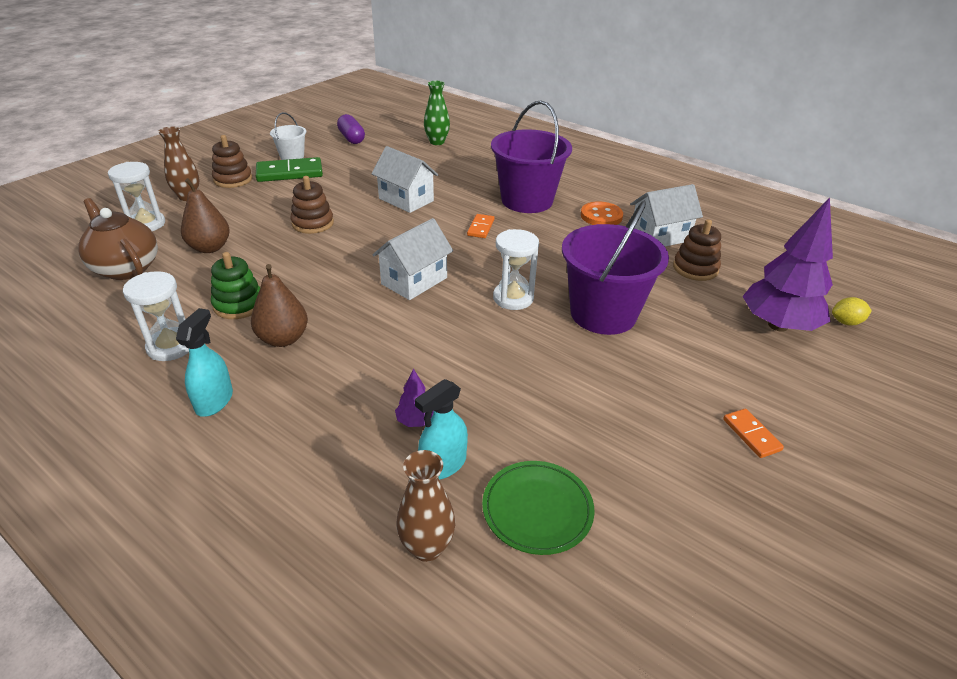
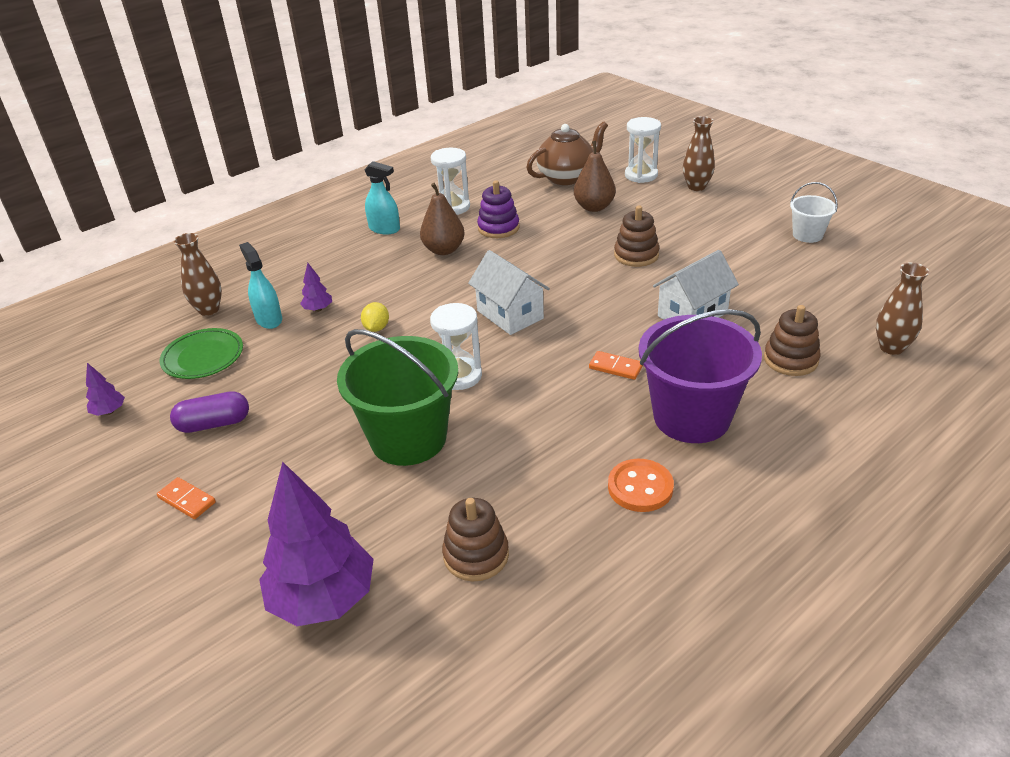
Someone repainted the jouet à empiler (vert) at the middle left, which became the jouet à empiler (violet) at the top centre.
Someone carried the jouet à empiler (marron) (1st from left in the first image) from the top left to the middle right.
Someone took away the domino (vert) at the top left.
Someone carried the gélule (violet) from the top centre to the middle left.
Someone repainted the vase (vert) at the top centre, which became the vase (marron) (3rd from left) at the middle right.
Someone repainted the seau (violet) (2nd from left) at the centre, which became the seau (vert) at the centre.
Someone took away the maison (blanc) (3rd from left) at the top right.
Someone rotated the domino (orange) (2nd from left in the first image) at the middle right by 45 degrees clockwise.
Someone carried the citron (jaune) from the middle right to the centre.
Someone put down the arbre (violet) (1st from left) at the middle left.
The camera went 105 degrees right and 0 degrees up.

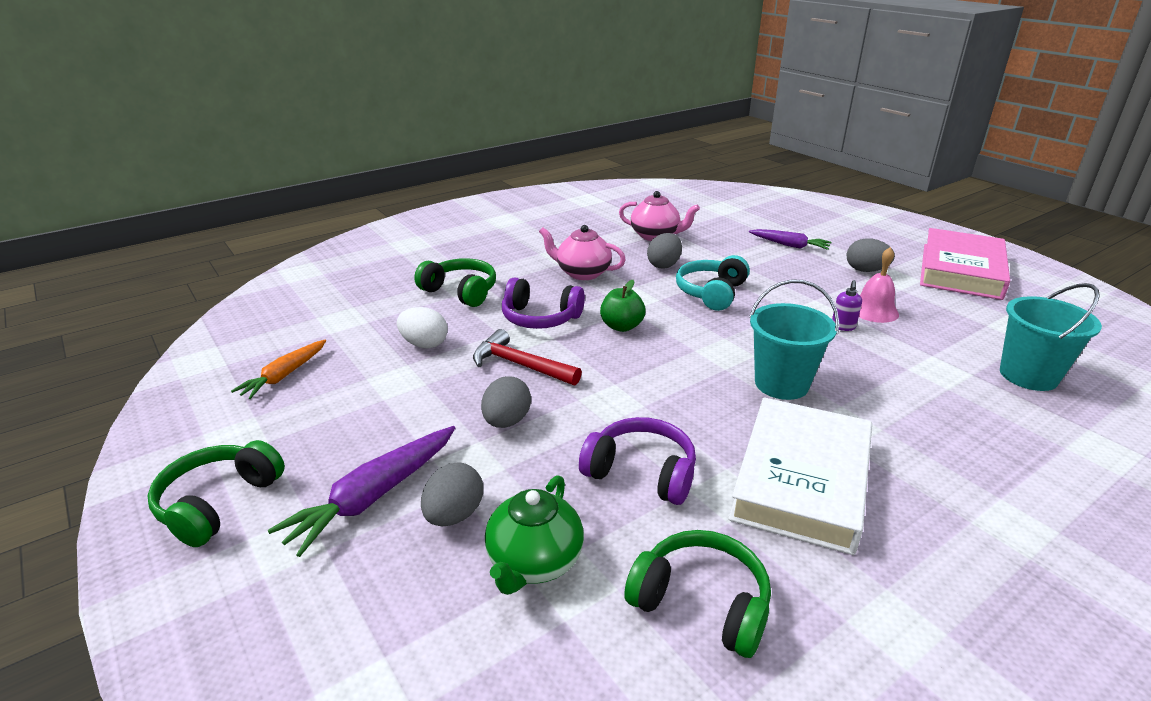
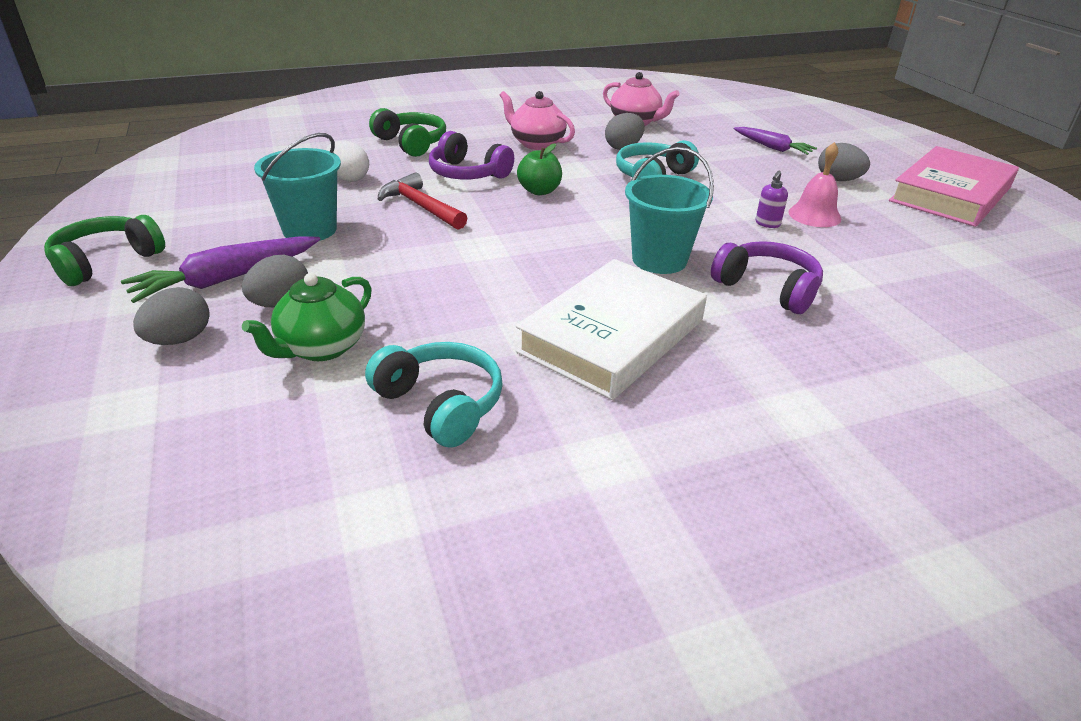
Someone took away the carotte (orange) at the middle left.
Someone carried the œuf (gris) (2nd from left in the first image) from the centre to the middle left.
Someone carried the casque audio (violet) (2nd from left) from the centre to the middle right.
Someone repainted the casque audio (vert) (3rd from left) at the bottom centre, which became the casque audio (turquoise) (1st from left) at the centre.
Someone carried the seau (turquoise) (2nd from left in the first image) from the middle right to the top left.
The camera went 15 degrees right and 5 degrees up.

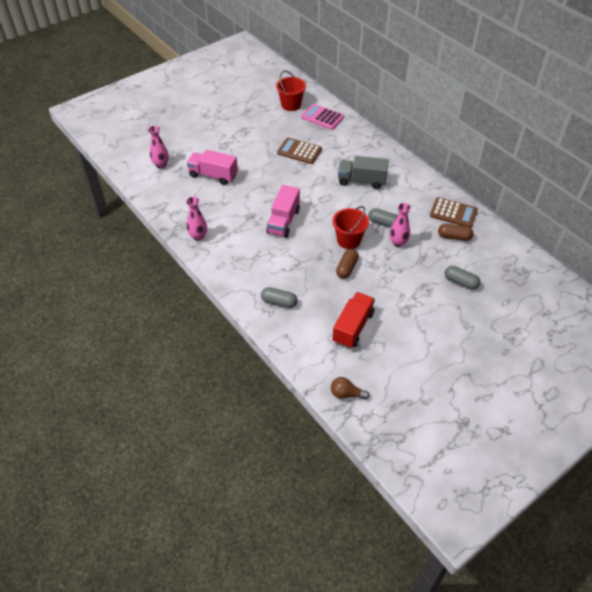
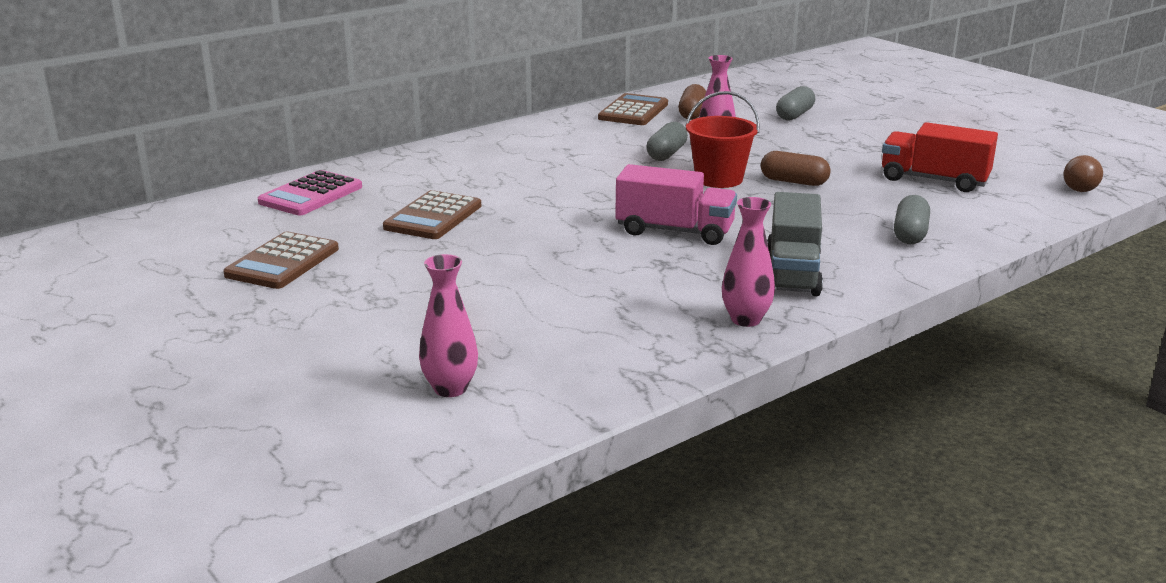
Someone took away the camion (rose) (1st from left) at the top centre.
Someone took away the seau (rouge) (1st from left) at the top centre.
Someone carried the camion (gris) from the top centre to the middle right.
Someone put down the calculatrice (marron) (1st from left) at the middle left.
The camera went 90 degrees left and 25 degrees down.

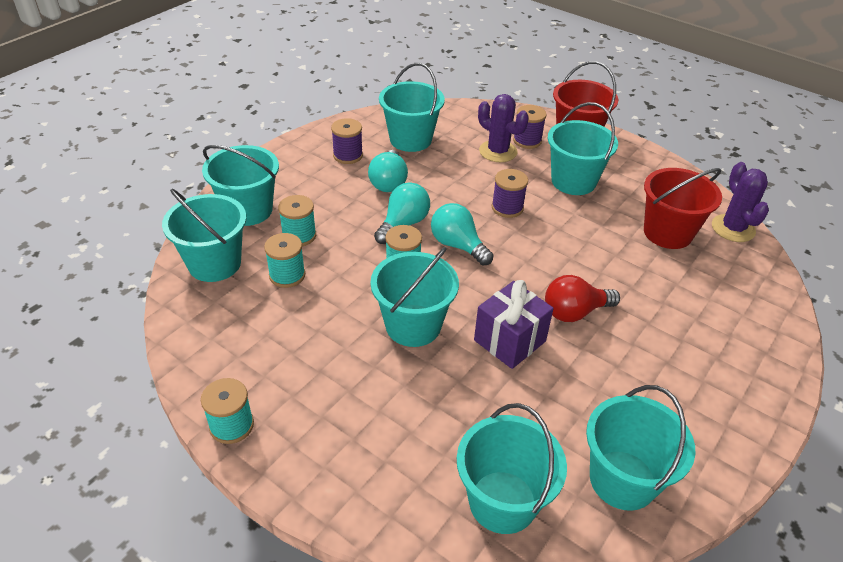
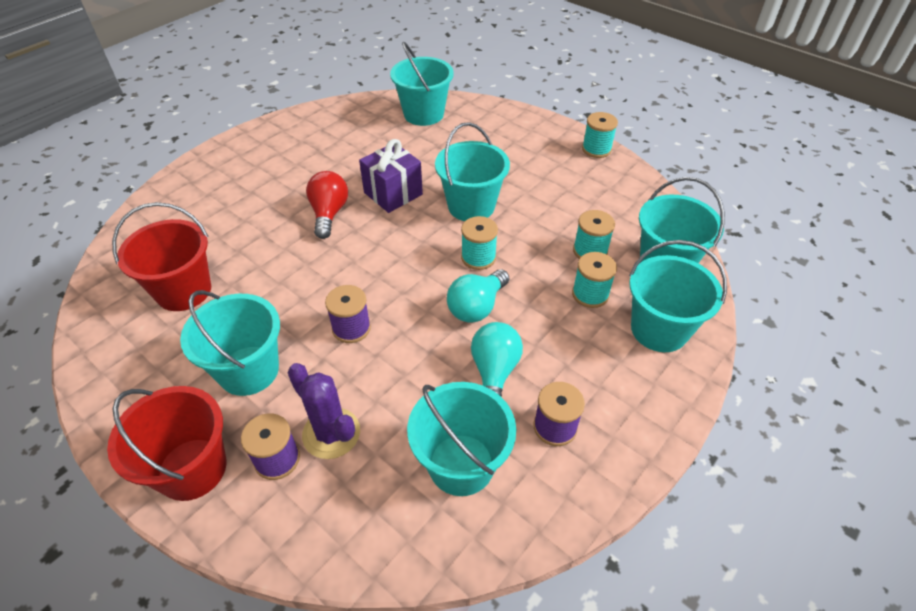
Someone took away the ampoule (turquoise) (3rd from left) at the centre.
Someone rotated the ampoule (rouge) at the middle right by 75 degrees counterclockwise.
Someone took away the seau (turquoise) (7th from left) at the bottom right.
Someone took away the cactus (violet) (2nd from left) at the middle right.
The camera went 175 degrees left and 5 degrees up.

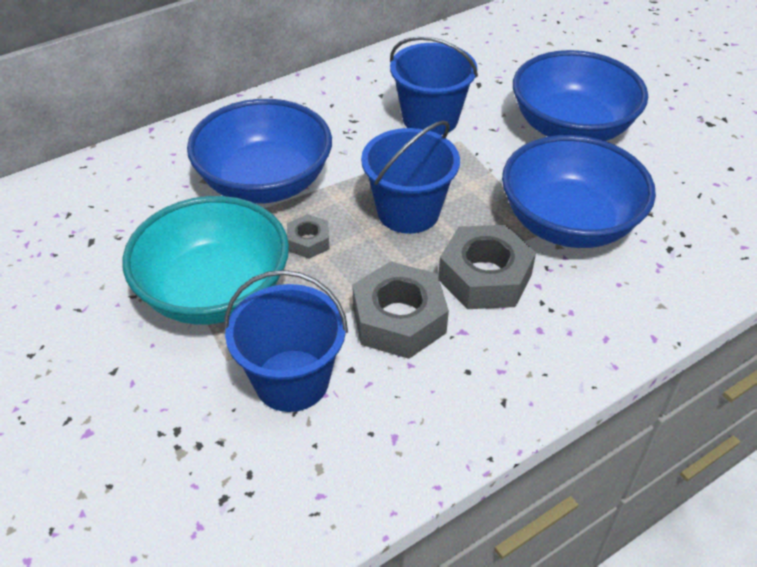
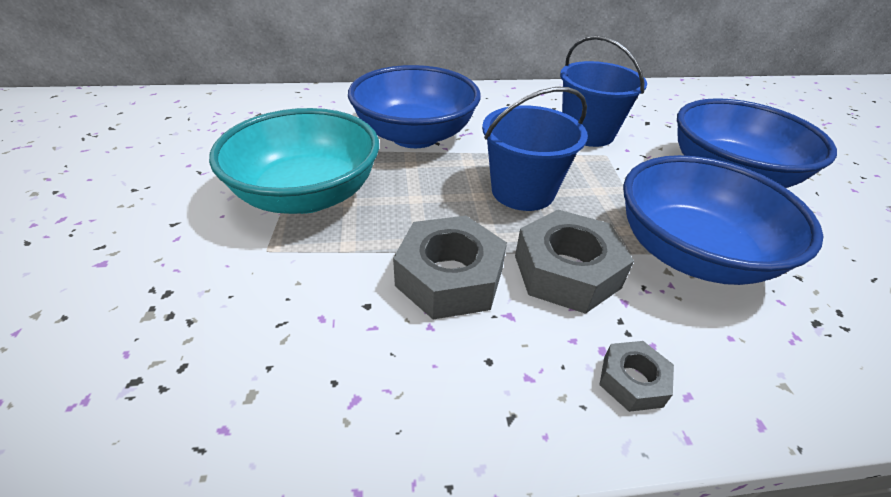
Someone took away the seau (bleu) (1st from left) at the centre.
Someone carried the écrou (gris) (1st from left in the first image) from the centre to the bottom right.
The camera went 25 degrees right and 5 degrees down.

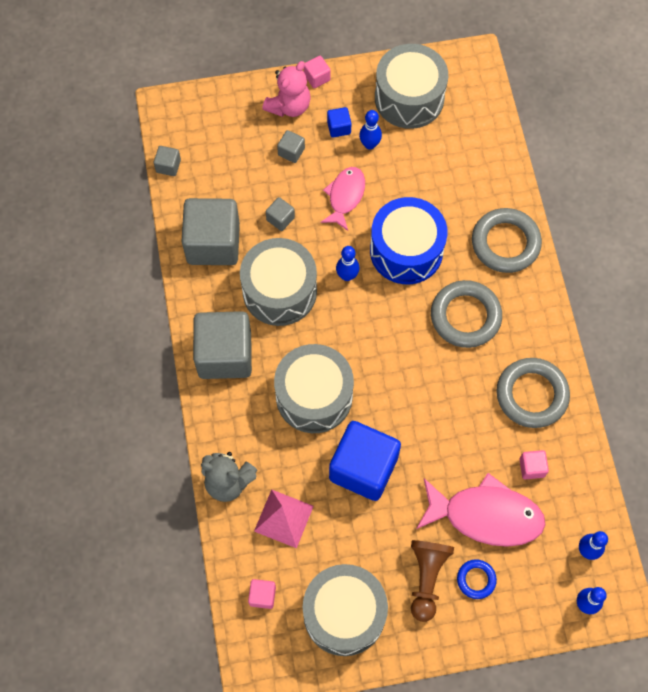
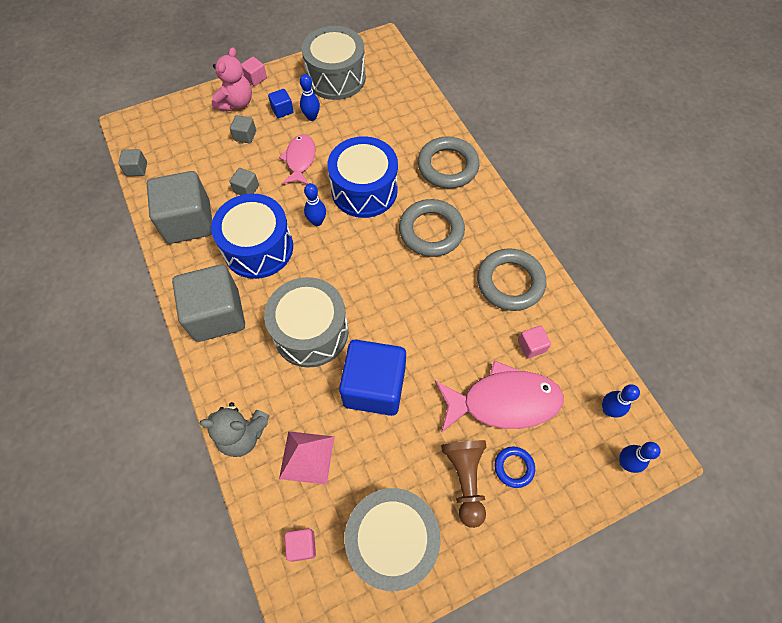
Someone repainted the tambour (gris) (1st from left) at the centre, which became the tambour (bleu) (1st from left) at the middle left.
The camera went 15 degrees left and 5 degrees down.

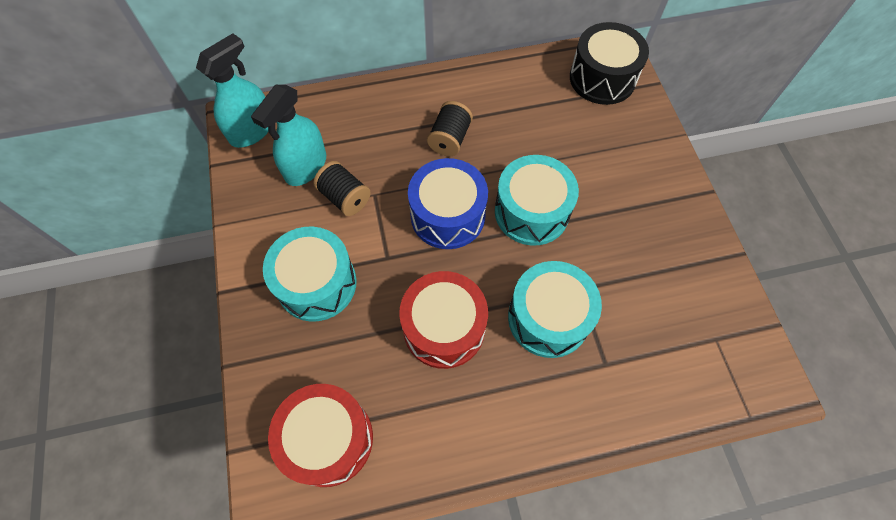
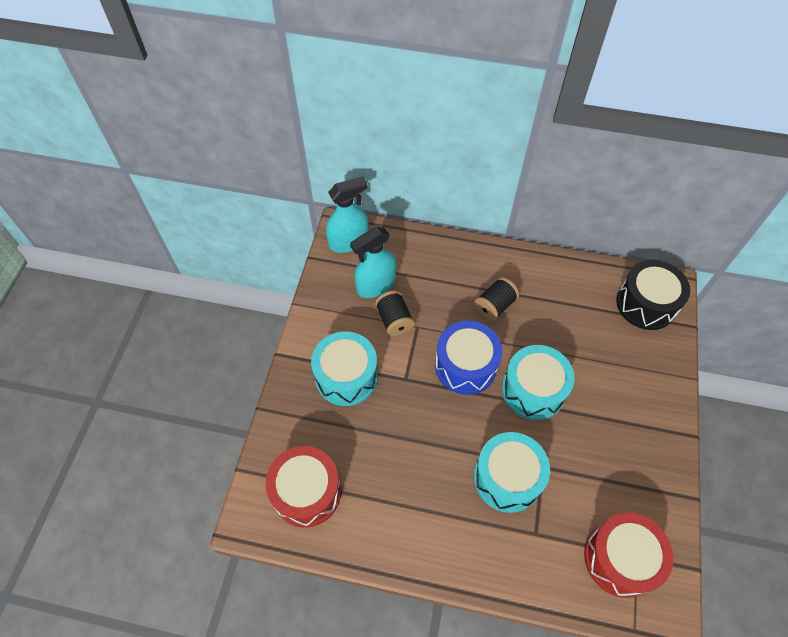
Someone carried the tambour (rouge) (2nd from left) from the centre to the bottom right.
The camera went 25 degrees right and 5 degrees down.

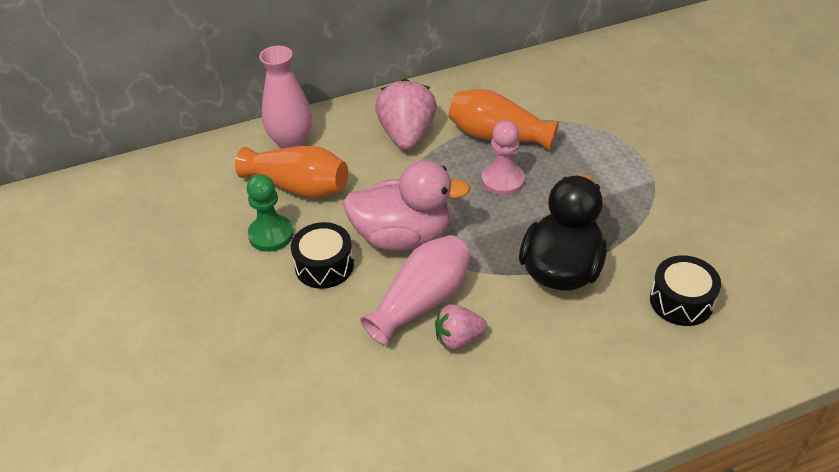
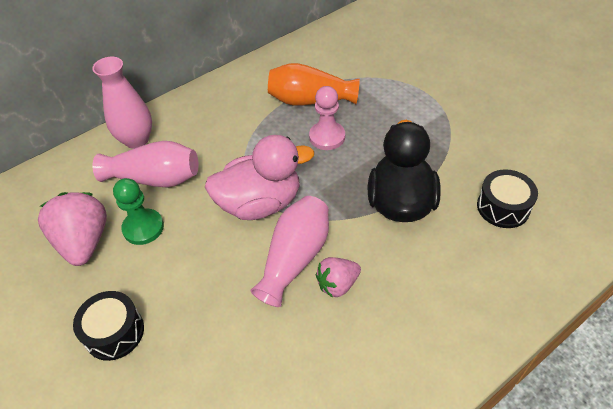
Someone repainted the vase (orange) (1st from left) at the centre, which became the vase (rose) (2nd from left) at the middle left.
Someone carried the tambour (noir) (1st from left) from the centre to the bottom left.
Someone carried the fraise (rose) (1st from left) from the top centre to the middle left.
The camera went 15 degrees left and 5 degrees up.

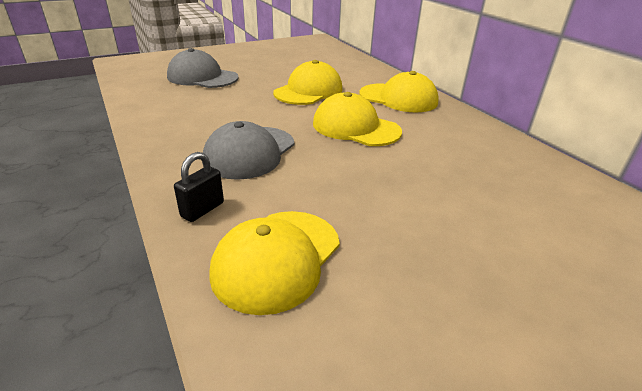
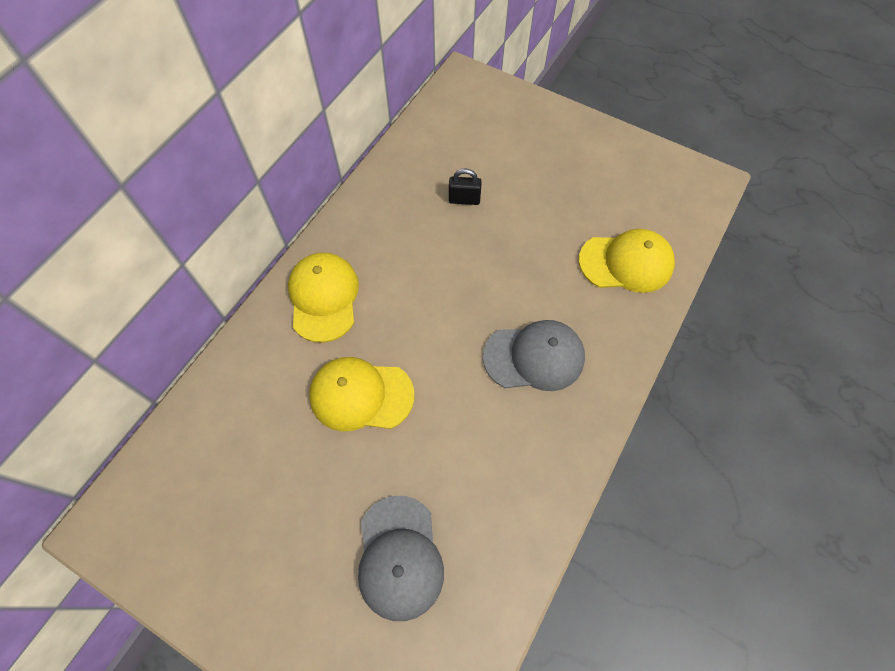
Someone carried the cadenas (noir) from the middle left to the top centre.
Someone took away the casquette (jaune) (3rd from left) at the top centre.
The camera went 120 degrees left and 30 degrees up.

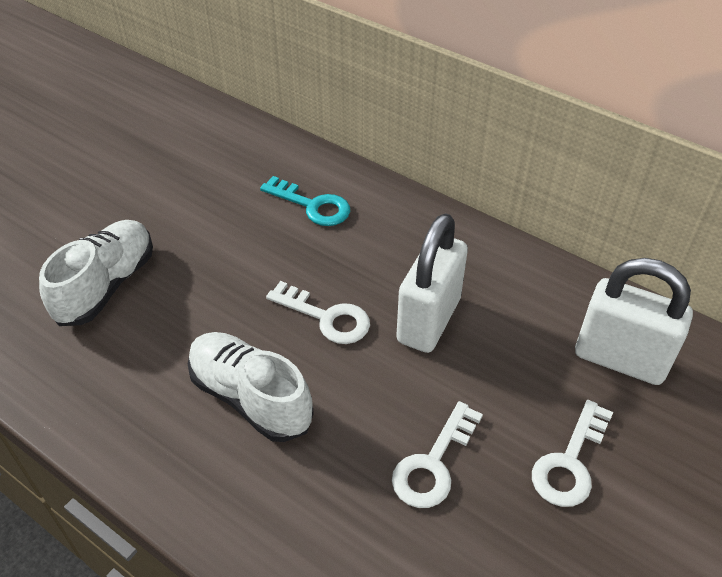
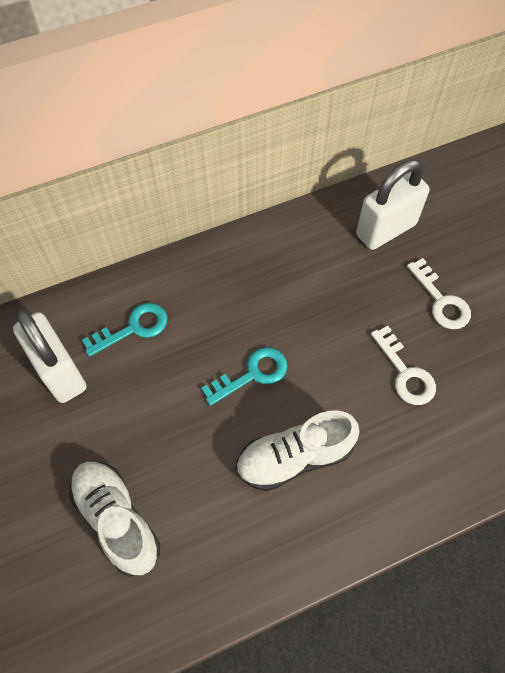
Someone repainted the clé (blanc) (1st from left) at the centre, which became the clé (turquoise) (2nd from left) at the centre.
Someone carried the cadenas (blanc) (1st from left) from the centre to the middle left.
The camera went 60 degrees left and 15 degrees up.

